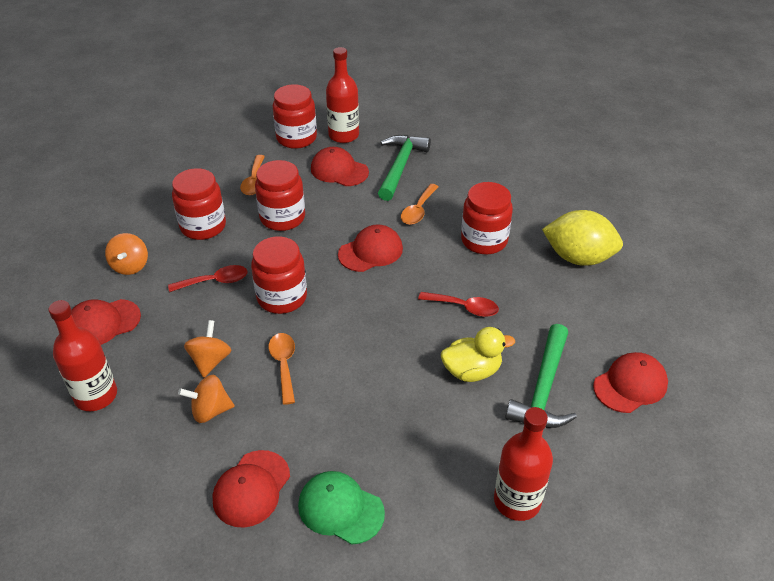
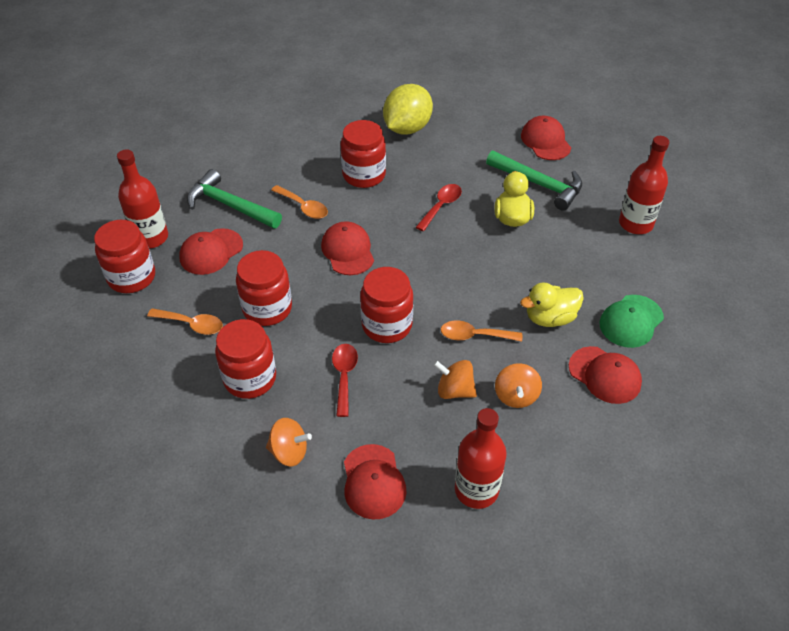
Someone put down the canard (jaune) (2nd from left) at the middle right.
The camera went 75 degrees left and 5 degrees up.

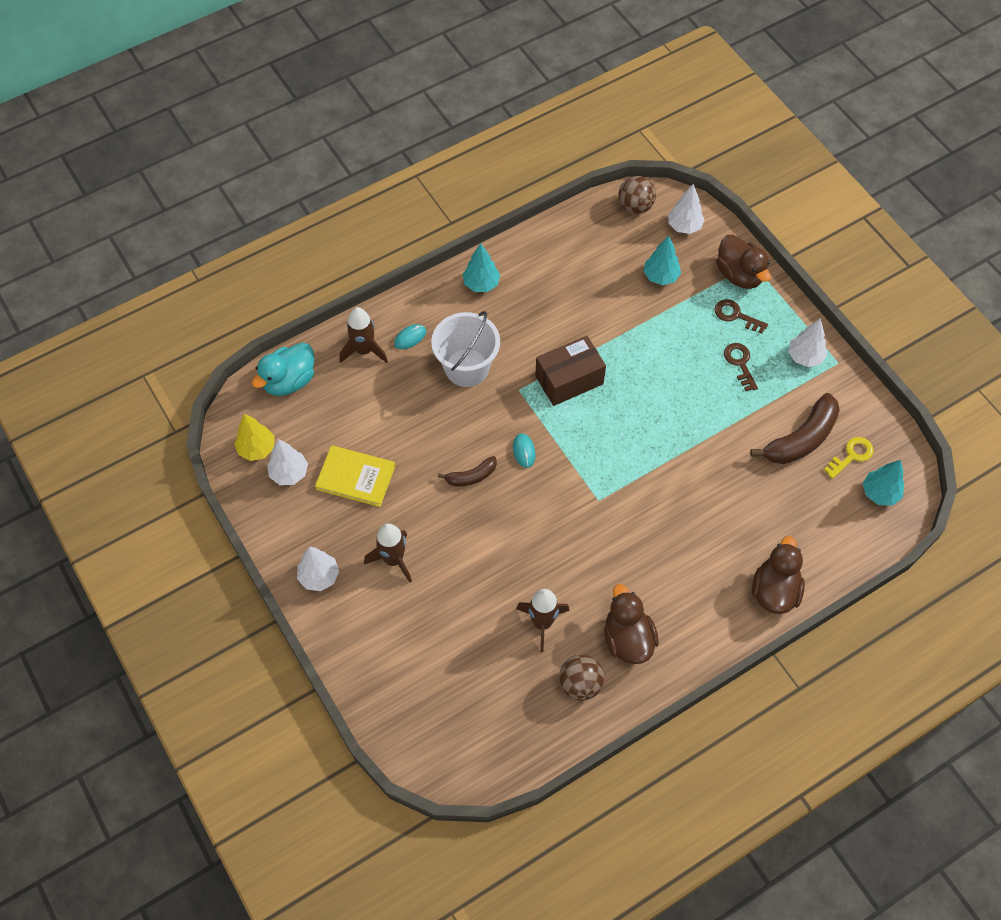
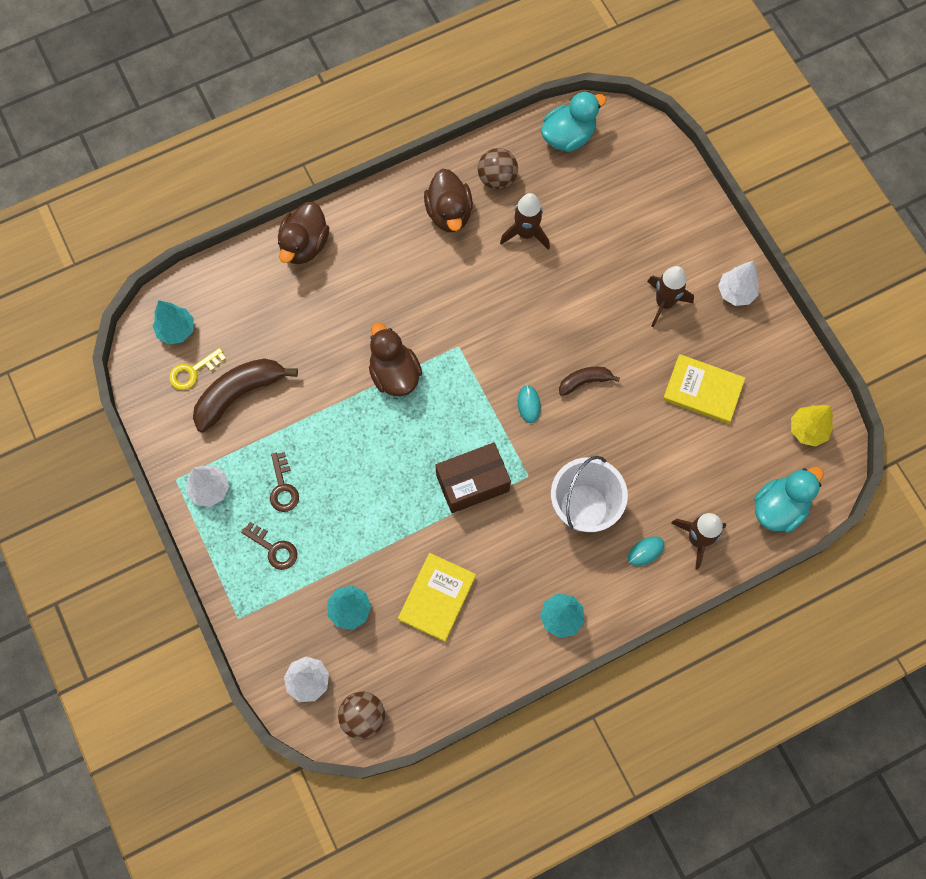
Someone took away the arbre (blanc) (1st from left) at the middle left.
Someone carried the canard (marron) (2nd from left) from the top right to the centre.
Someone put down the livre (jaune) (1st from left) at the bottom centre.
Someone put down the canard (turquoise) (1st from left) at the top centre.
The camera went 175 degrees left and 10 degrees up.

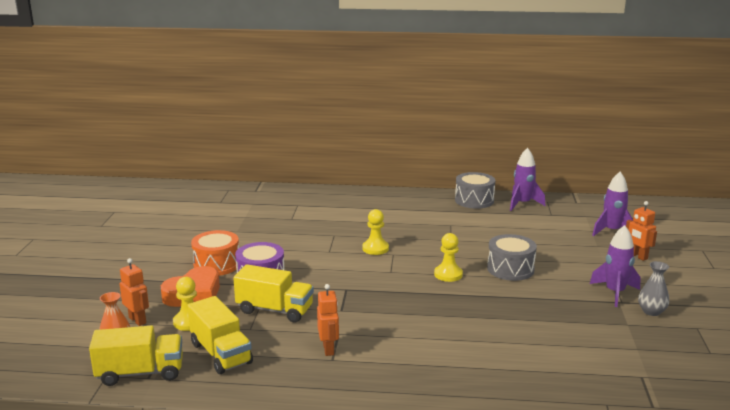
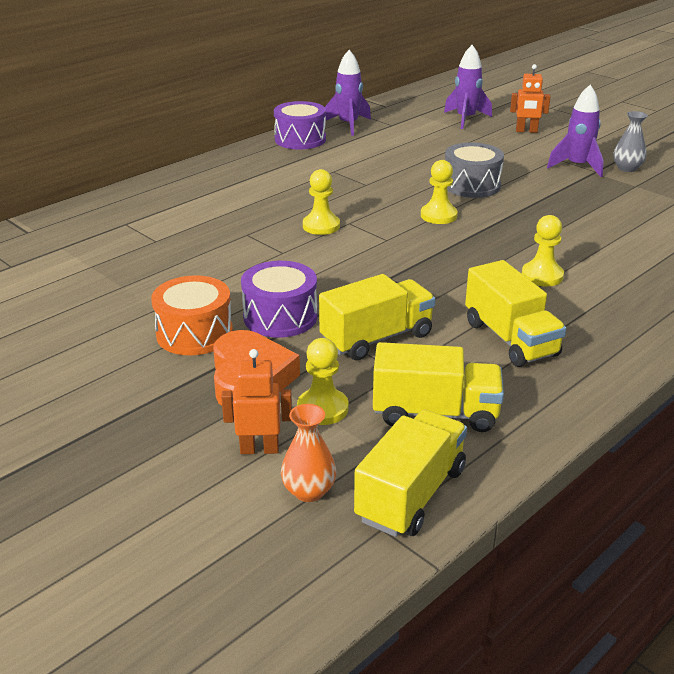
Someone swapped the robot (orange) (2nd from left) at the bottom centre for the camion (jaune) (4th from left) at the middle right.
Someone repainted the tambour (gris) (1st from left) at the centre, which became the tambour (violet) (2nd from left) at the top centre.
Someone put down the pion (jaune) (4th from left) at the middle right.
The camera went 50 degrees left and 10 degrees up.

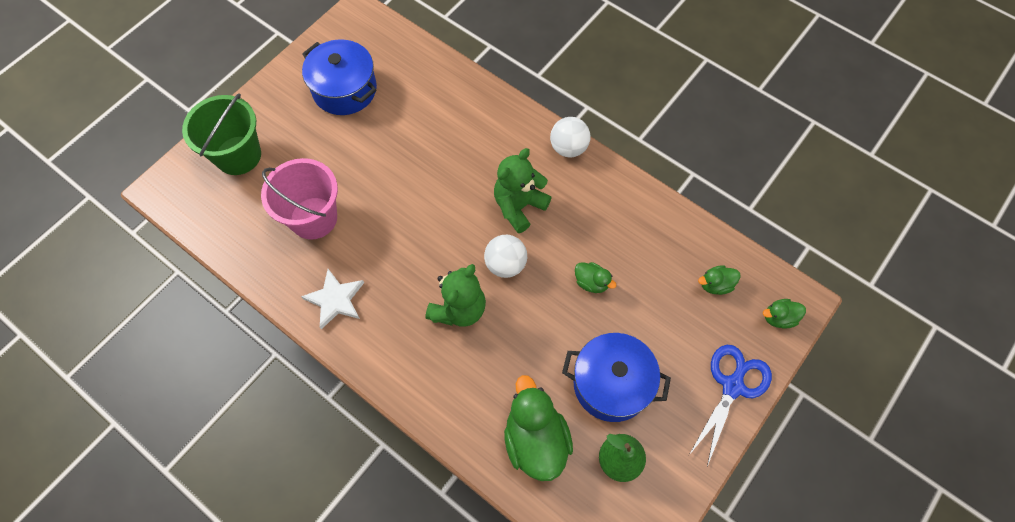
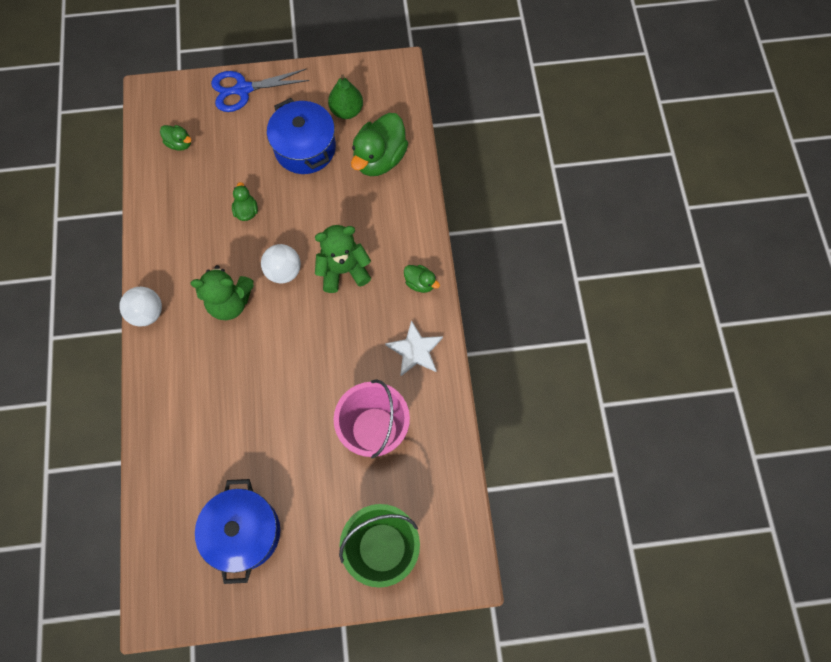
Someone carried the canard (vert) (4th from left) from the middle right to the centre.
The camera went 135 degrees left and 5 degrees up.

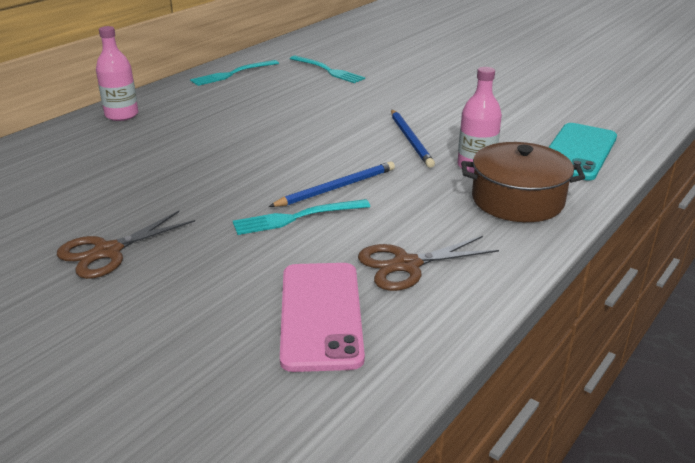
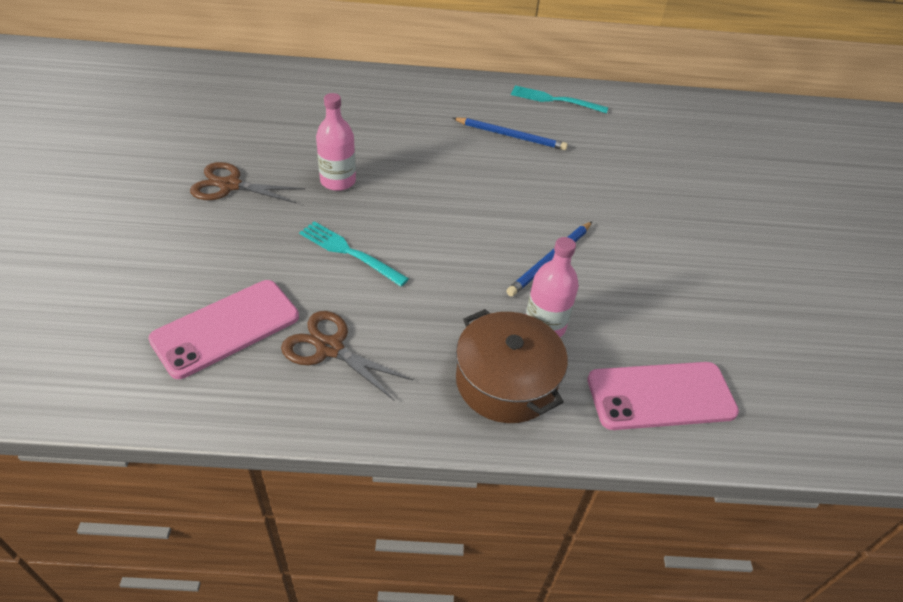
Someone carried the bouteille (rose) (1st from left) from the top left to the top centre.
Someone carried the crayon (bleu) (1st from left) from the centre to the top centre.
Someone took away the fourchette (turquoise) (3rd from left) at the top centre.
Someone repainted the téléphone (turquoise) at the top right, which became the téléphone (rose) (2nd from left) at the middle right.
The camera went 50 degrees right and 15 degrees up.

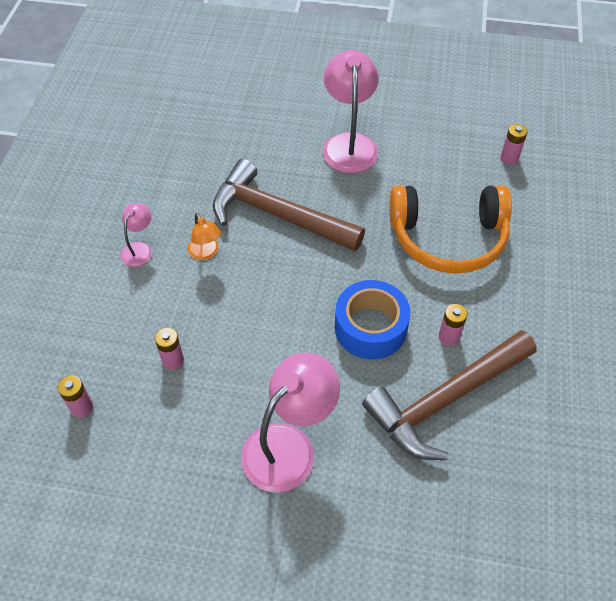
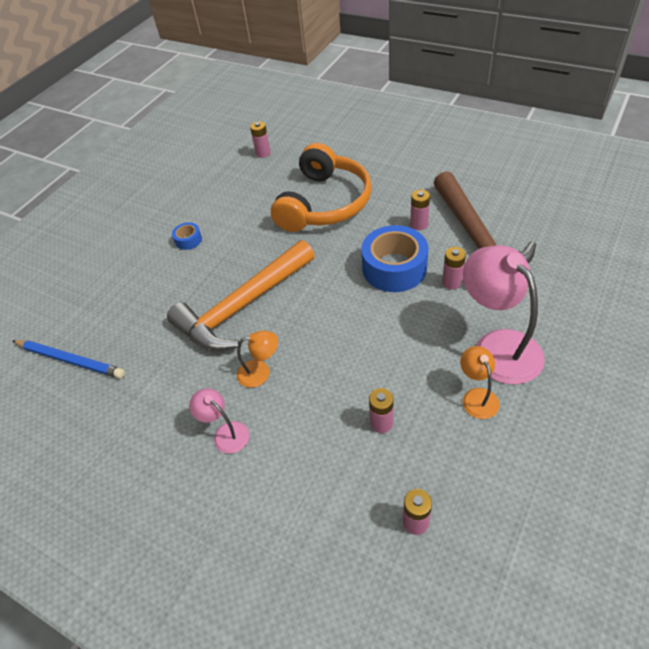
Someone repainted the marteau (marron) (1st from left) at the centre, which became the marteau (orange) at the centre.
Someone swapped the lampe (rose) (3rd from left) at the top centre for the ruban adhésif (bleu) (1st from left) at the middle left.
Someone put down the crayon (bleu) at the middle left.
Someone put down the pile (rose) (5th from left) at the middle right.
Someone put down the lampe (orange) (2nd from left) at the middle right.
The camera went 65 degrees left and 5 degrees down.

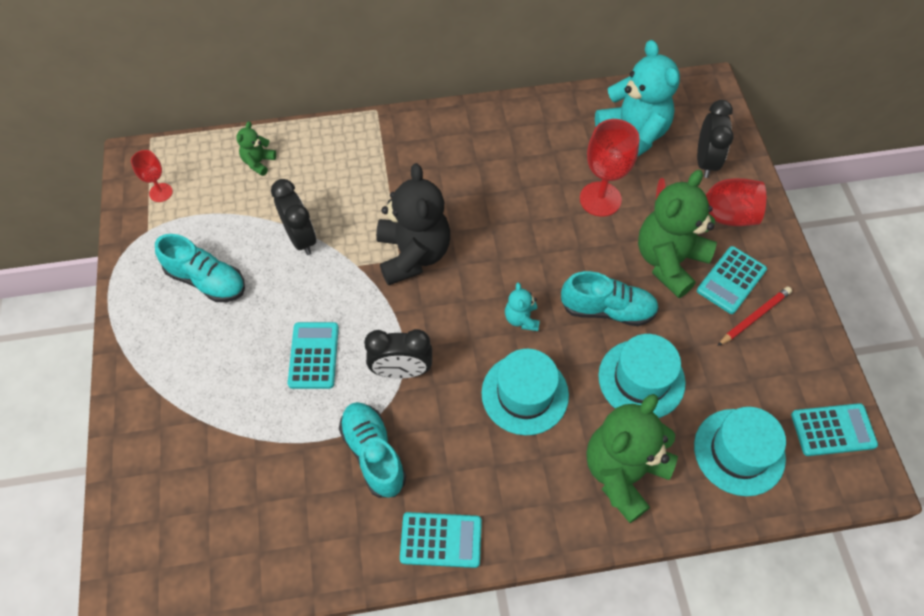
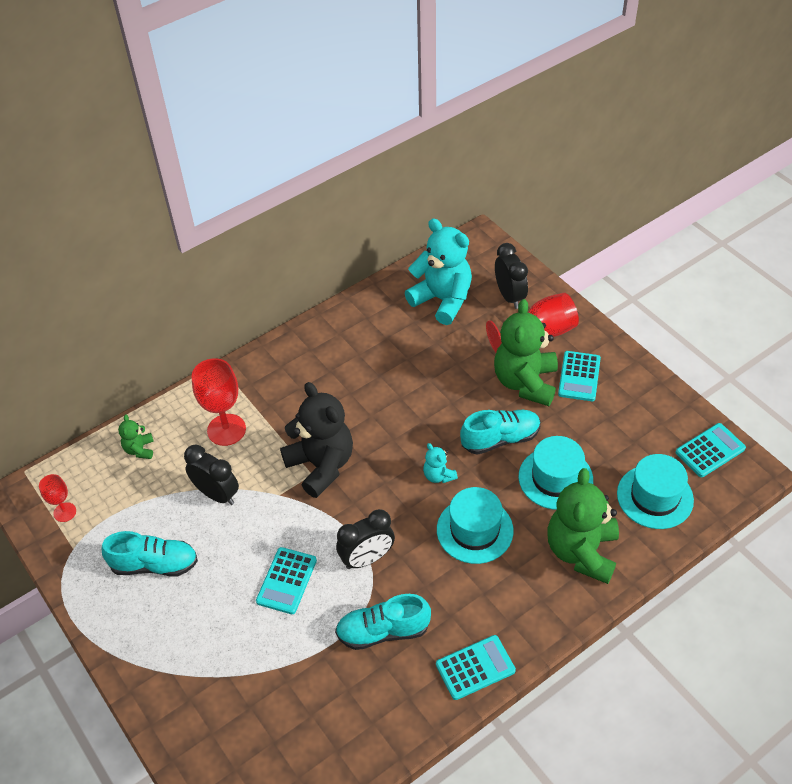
Someone rotated the calculatrice (turquoise) (1st from left) at the centre by 135 degrees counterclockwise.
Someone rotated the chaussure (turquoise) (2nd from left) at the bottom centre by 45 degrees counterclockwise.
Someone carried the verre à pied (rouge) (2nd from left) from the top centre to the middle left.
Someone took away the crayon (rouge) at the middle right.
The camera went 25 degrees left and 10 degrees down.

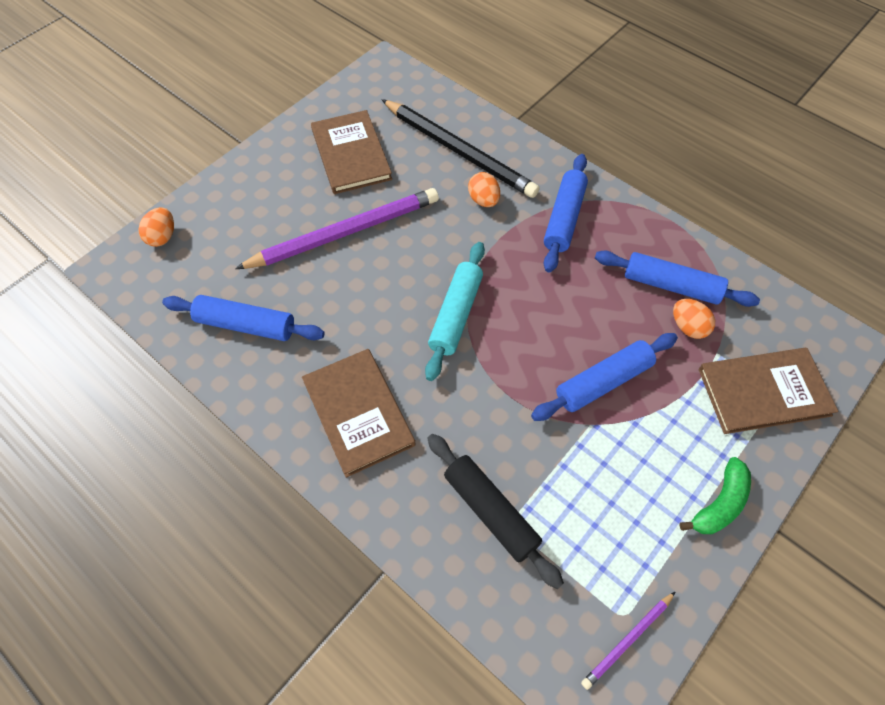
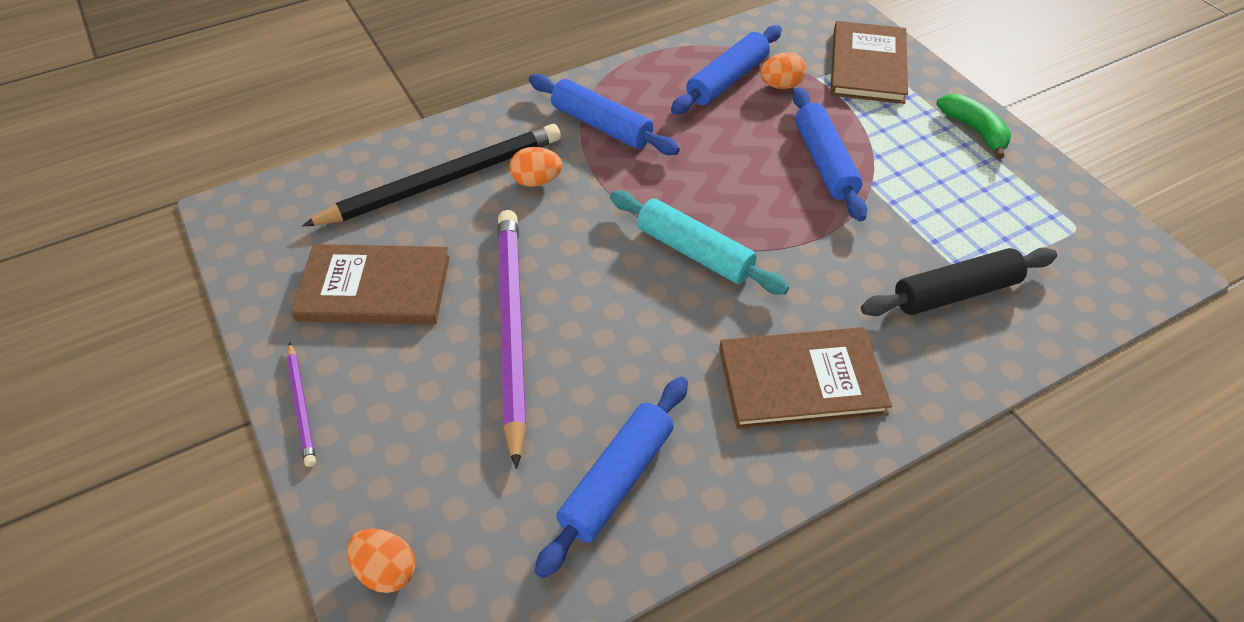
Someone carried the crayon (violet) (2nd from left in the first image) from the bottom right to the middle left.
The camera went 70 degrees left and 10 degrees down.

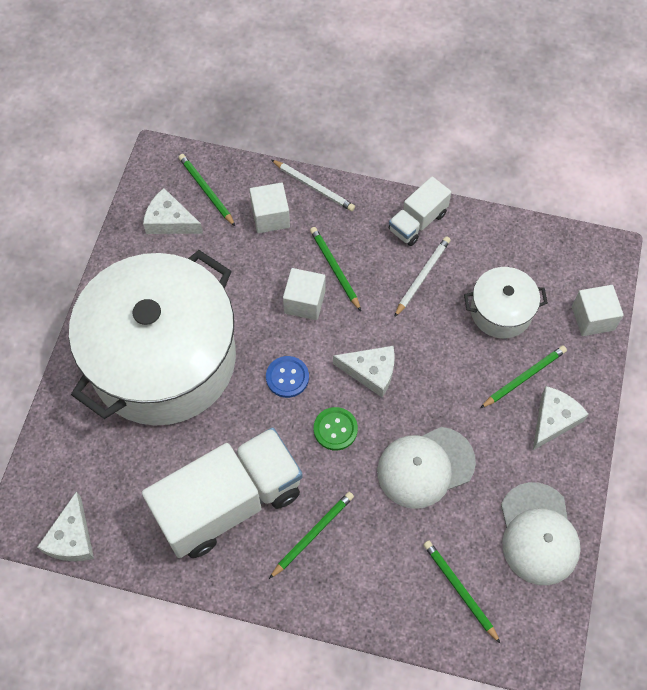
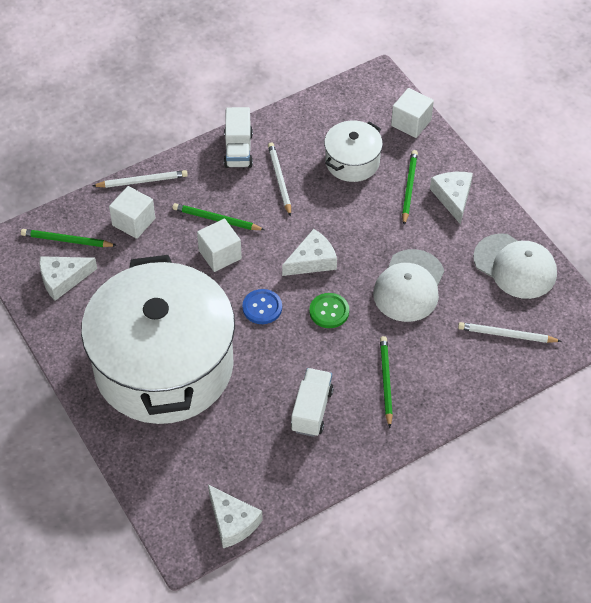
Someone scaled the camion (blanc) (1st from left in the first image) at the bottom centre by 0.50.
Someone repainted the crayon (vert) (4th from left) at the bottom right, which became the crayon (blanc) (3rd from left) at the middle right.
The camera went 45 degrees left and 10 degrees down.

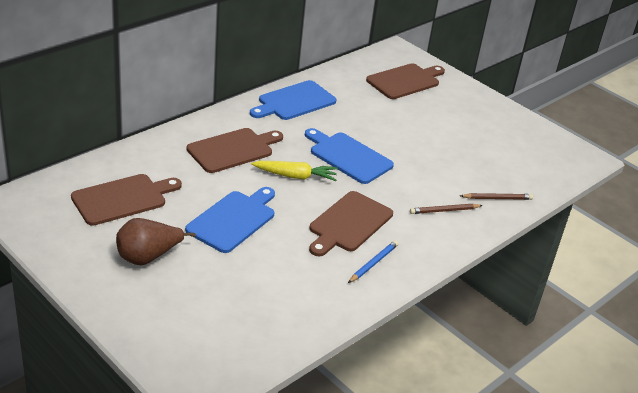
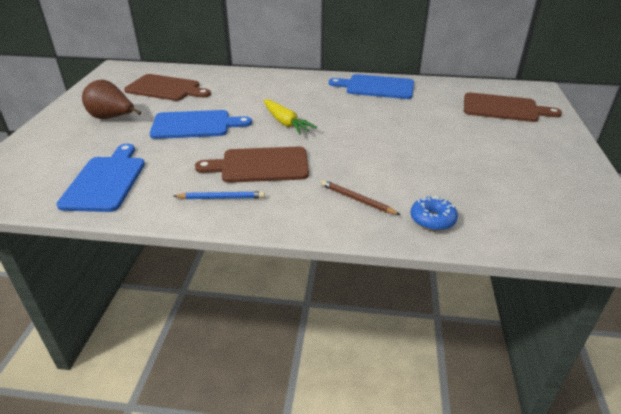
Someone took away the planche à découper (marron) (2nd from left) at the centre.
Someone carried the planche à découper (bleu) (3rd from left in the first image) from the centre to the middle left.
Someone swapped the crayon (marron) (2nd from left) at the middle right for the beignet (bleu) at the middle right.
The camera went 55 degrees right and 0 degrees up.

